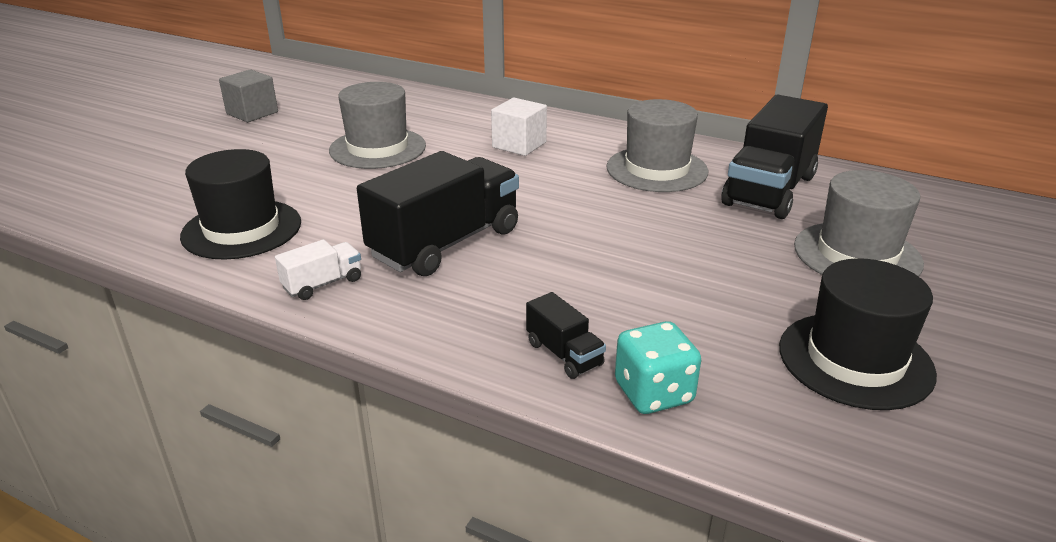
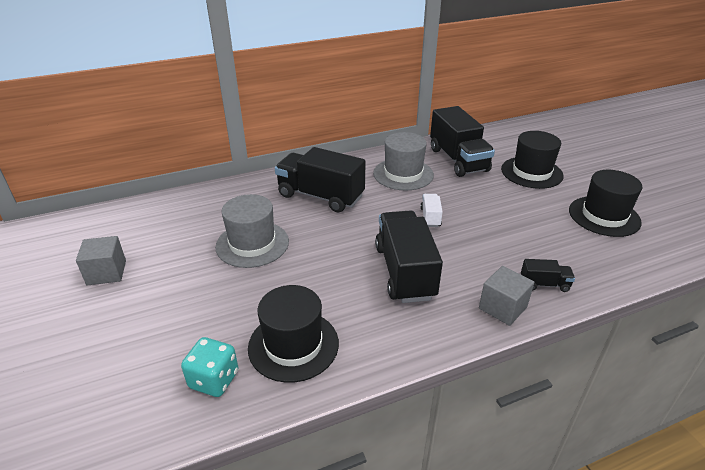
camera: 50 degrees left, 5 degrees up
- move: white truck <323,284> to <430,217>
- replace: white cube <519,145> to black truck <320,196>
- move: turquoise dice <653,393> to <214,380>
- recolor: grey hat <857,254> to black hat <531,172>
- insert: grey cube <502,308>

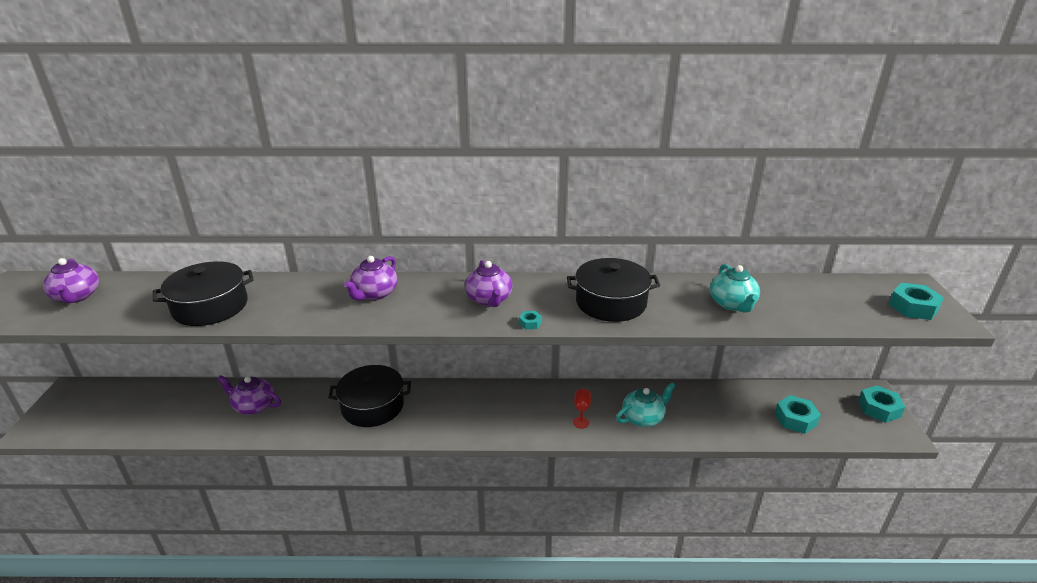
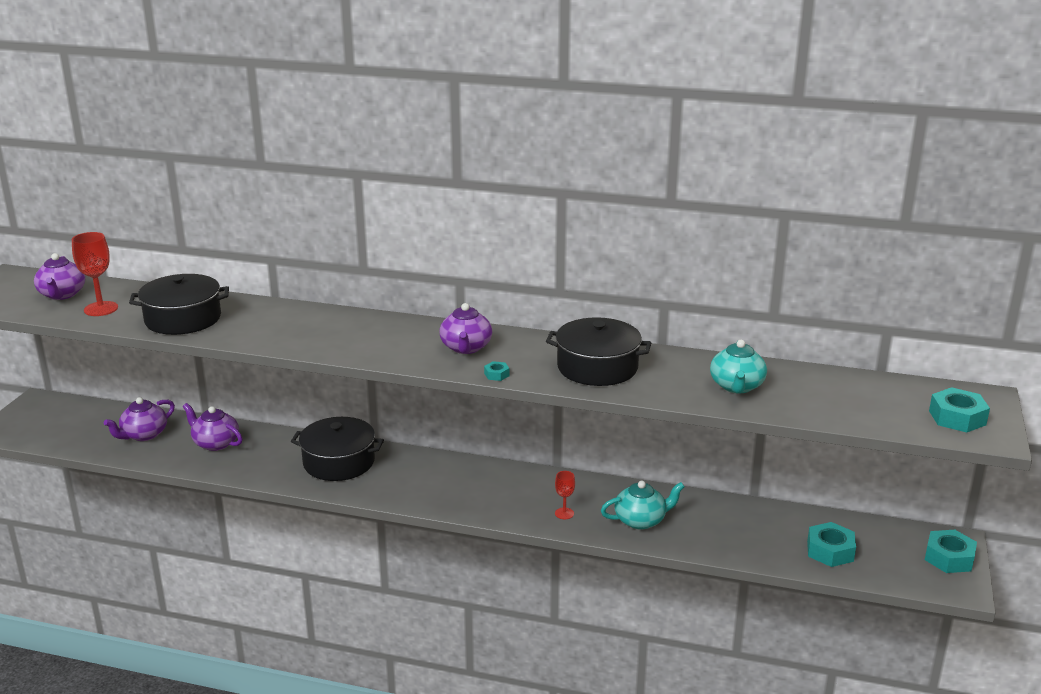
camera: 15 degrees right, 5 degrees down
- move: purple teapot <374,294> to <144,435>
- insert: red goblet <101,309>

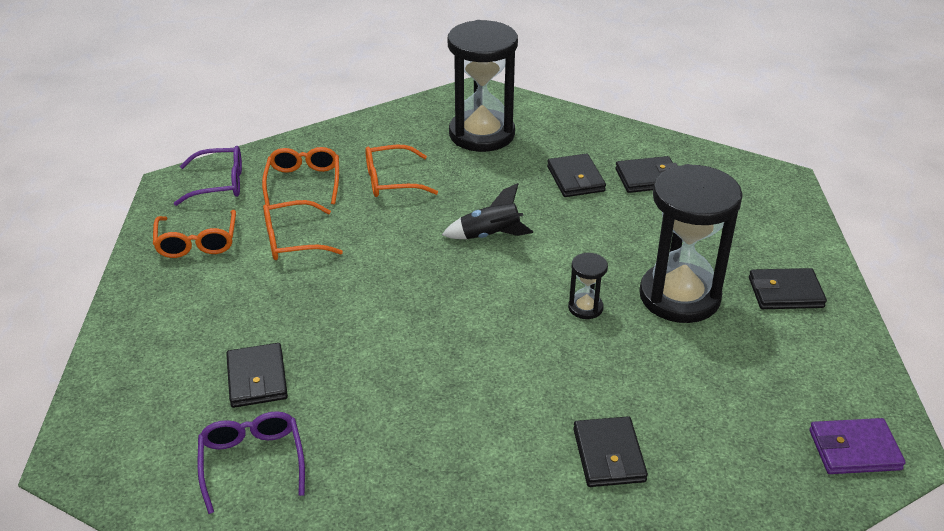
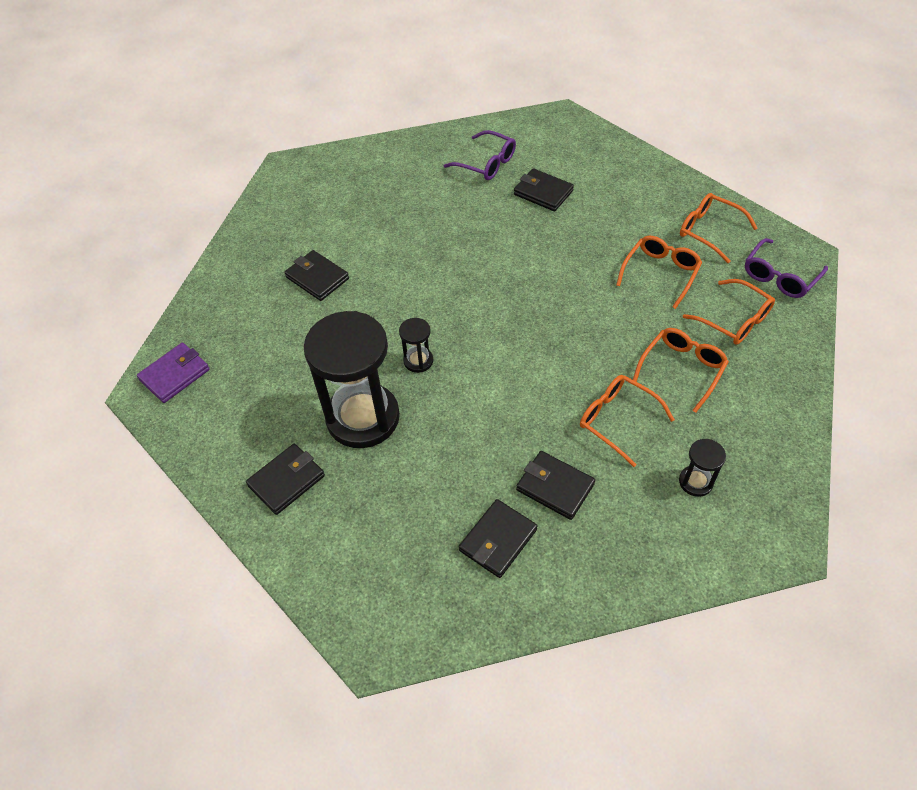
camera: 140 degrees right, 15 degrees up
- delete: black rocket <490,236>
- resize: black hourglass <481,134> = <695,482> x0.43
- insert: orange glasses <617,420>

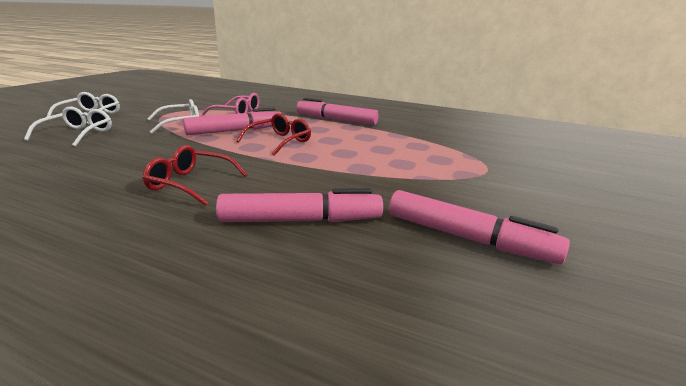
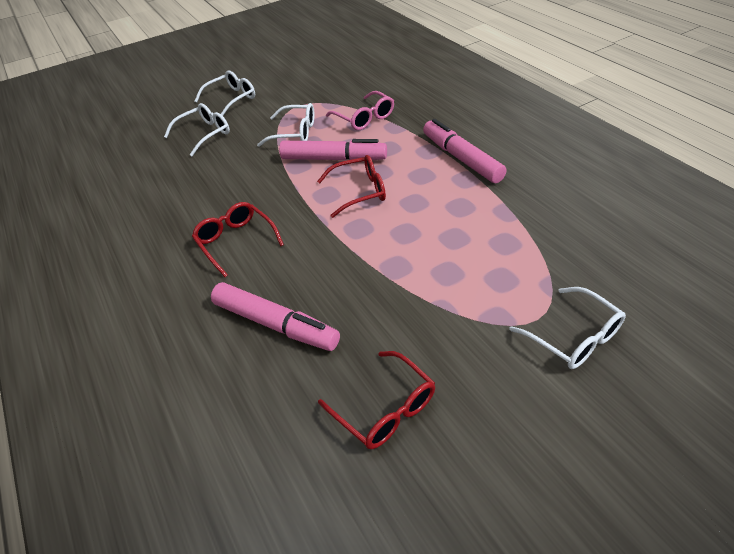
camera: 40 degrees right, 20 degrees up
- replace: pink marker <468,238> to red glasses <384,408>
- insert: white glasses <573,336>

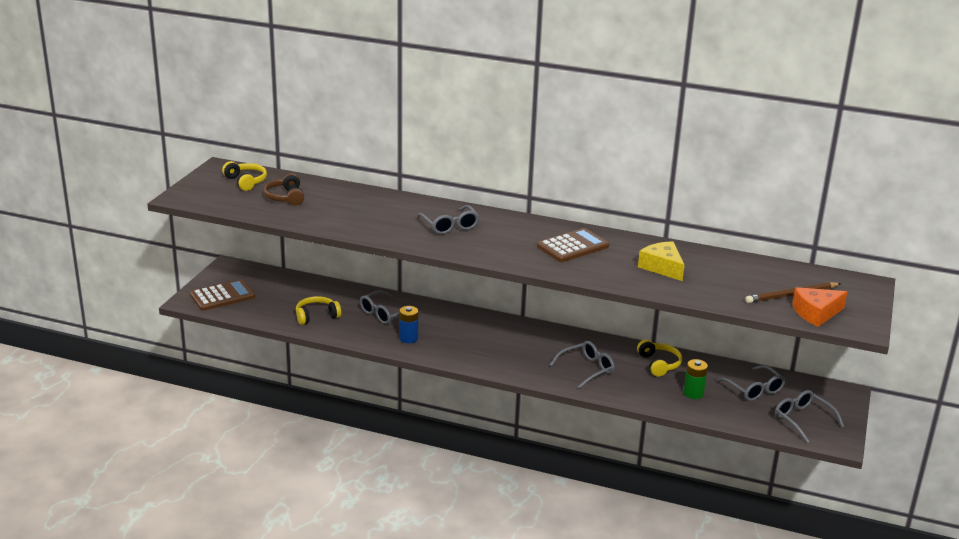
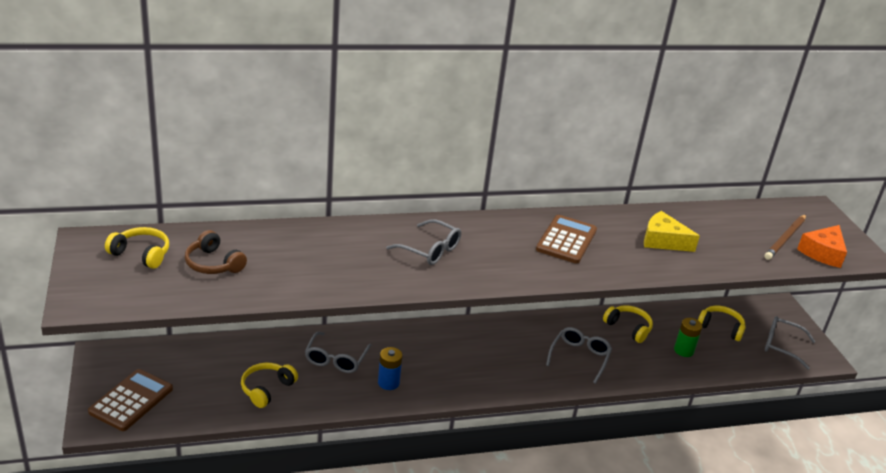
camera: 35 degrees left, 5 degrees up
- replace: grey glasses <754,389> to yellow headphones <720,328>

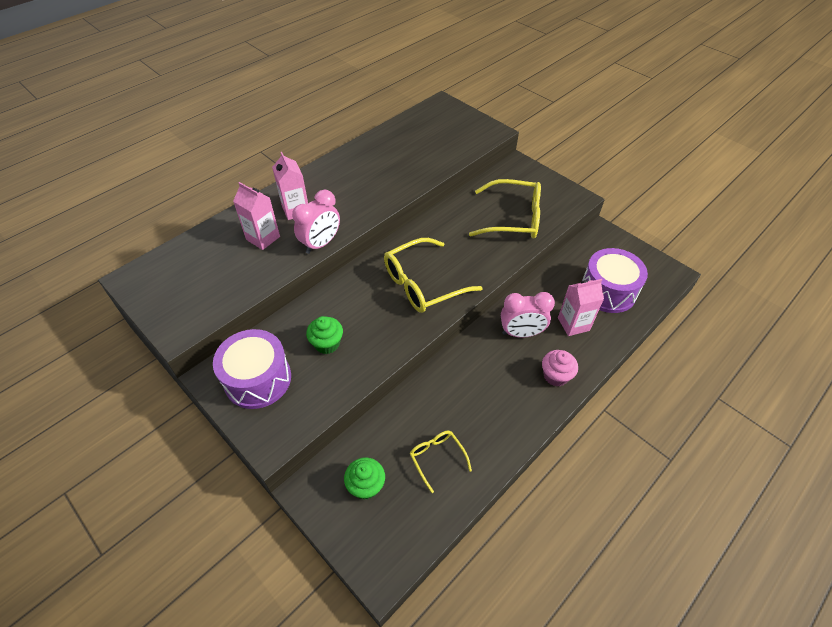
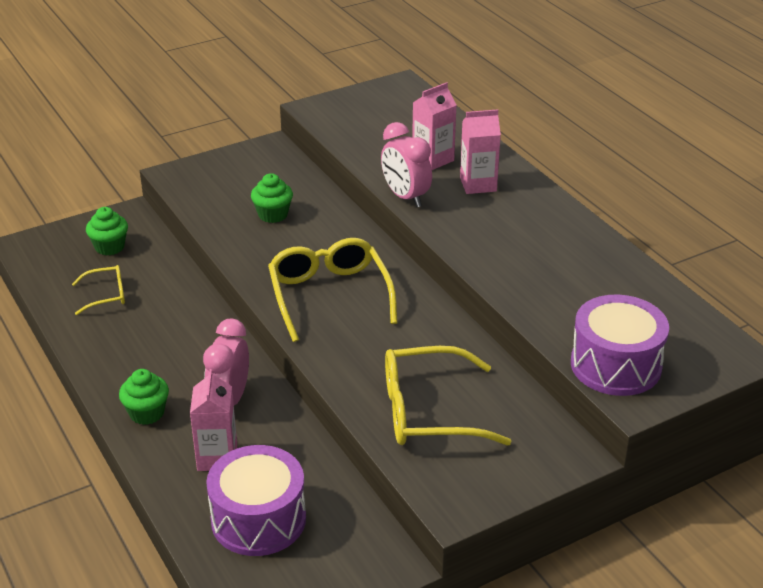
camera: 105 degrees right, 15 degrees down
- move: purple drum <258,379> to <615,365>
- rotate: yellow glasses <514,218> = <428,412> 60 degrees clockwise
- recolor: pink cupcake <555,376> to green cupcake <147,413>

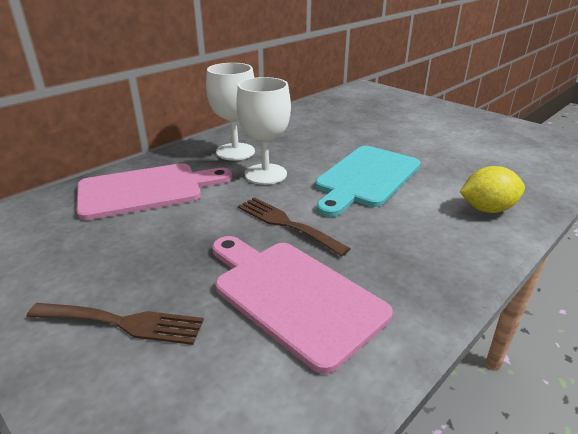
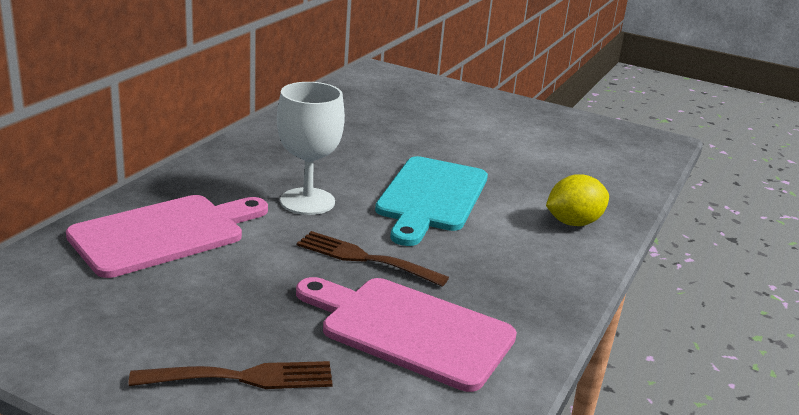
camera: 20 degrees left, 5 degrees down
- delete: white goblet <235,152>

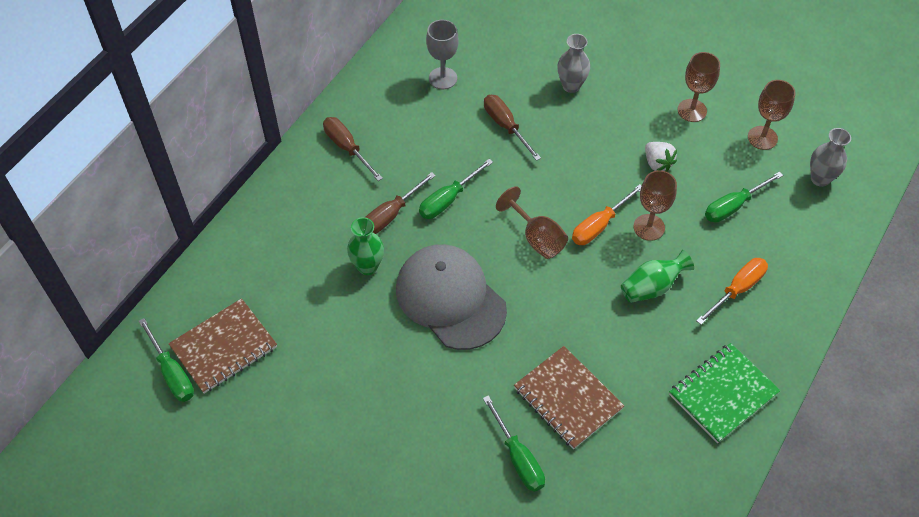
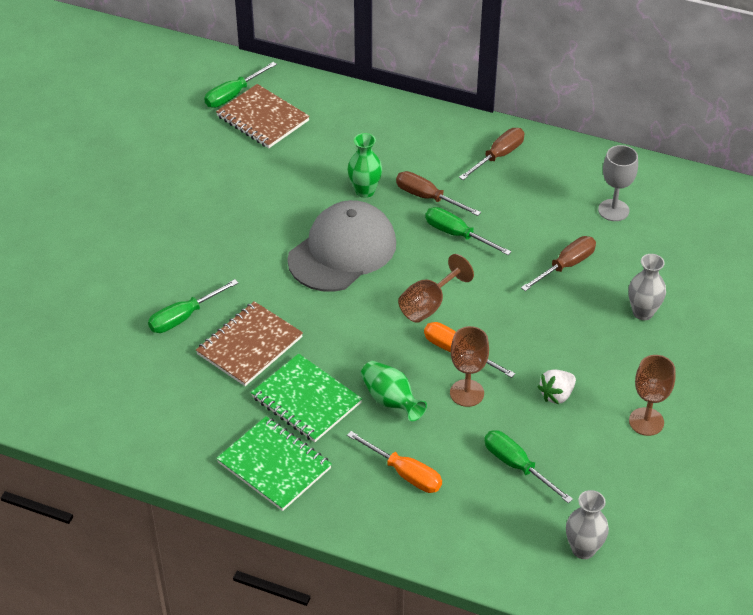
camera: 80 degrees right, 10 degrees down
- delete: brown goblet <762,138>
- insert: green notebook <306,400>

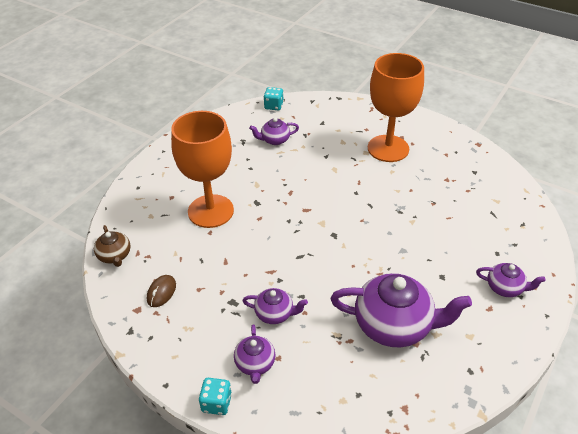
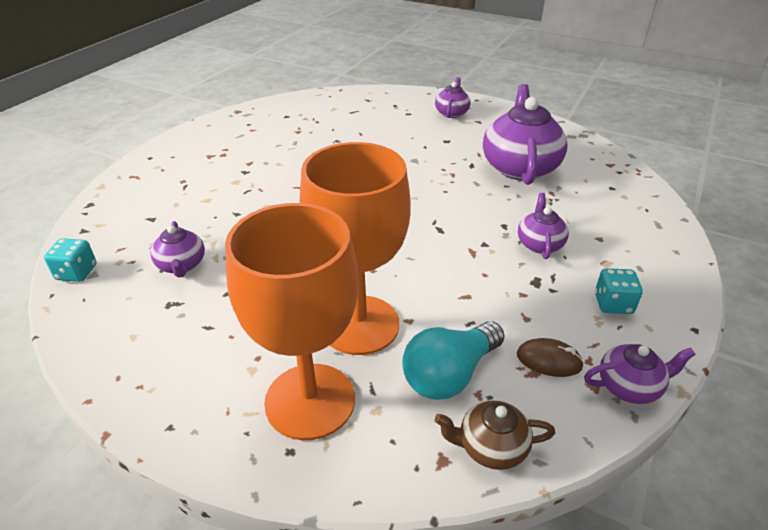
camera: 95 degrees left, 5 degrees down
- rotate: brown teapot <115,256> = <491,447> 150 degrees counterclockwise
- move: turquoise dice <216,403> to <613,304>
- move: purple teapot <255,364> to <629,386>
- move: orange goblet <388,148> to <310,401>
- insert: turquoise light bulb <449,374>

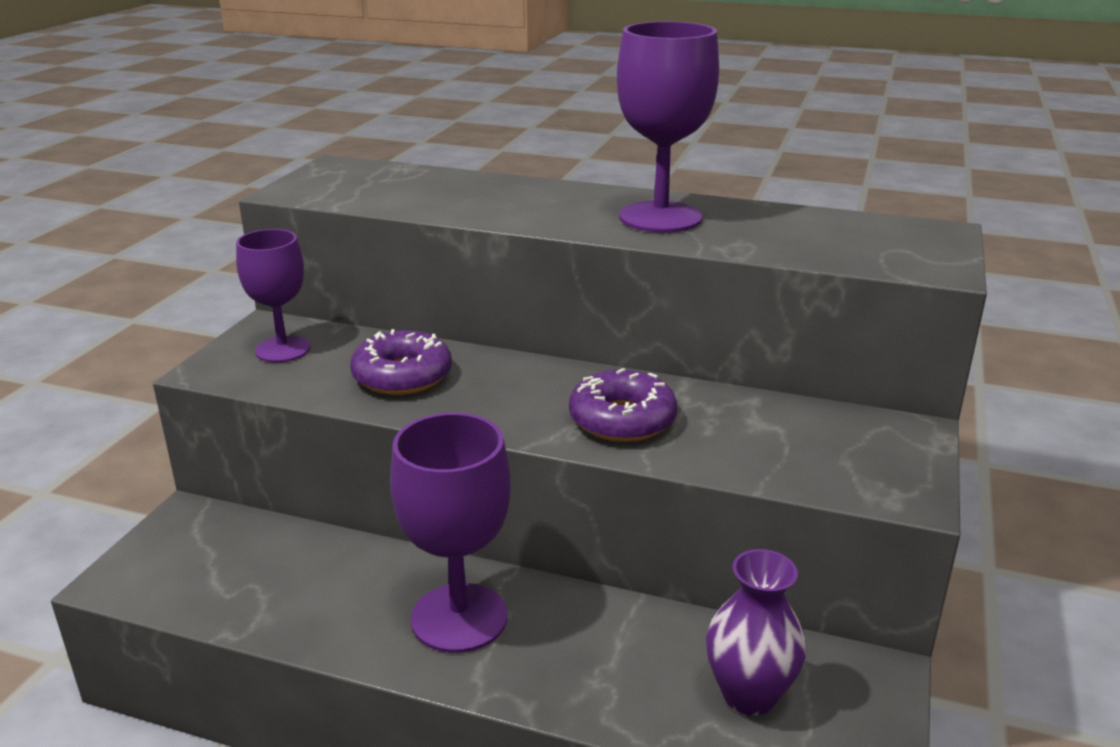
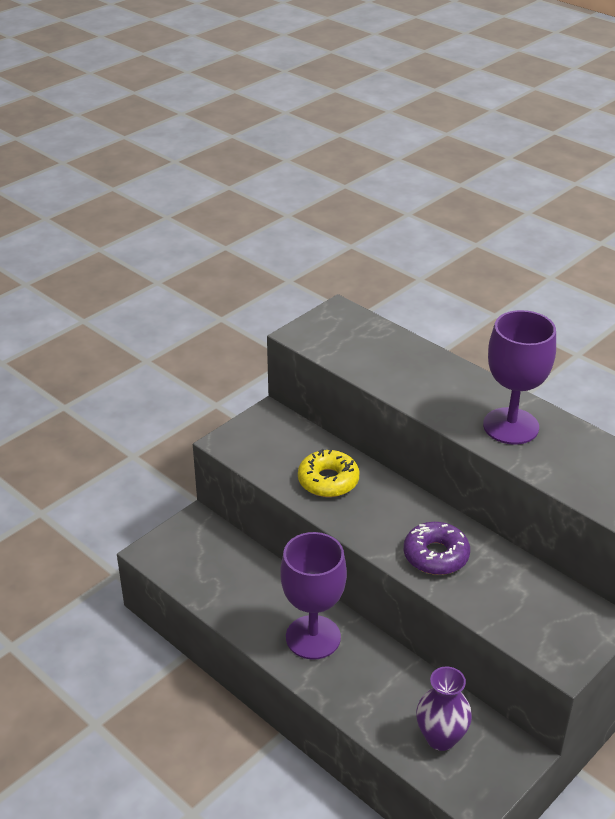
camera: 25 degrees right, 10 degrees up
- delete: purple goblet <283,349>
- recolor: purple donut <402,376> to yellow donut <328,481>

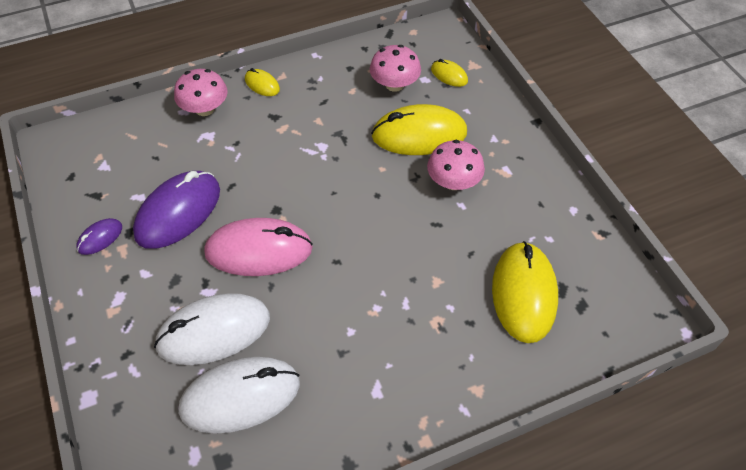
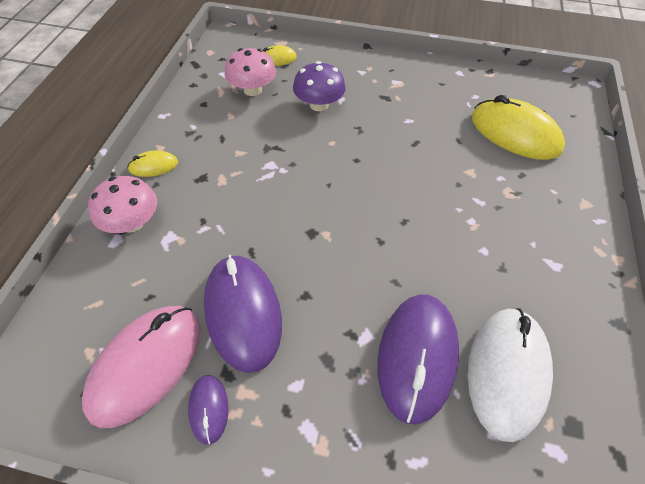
camera: 55 degrees left, 0 degrees up
- recolor: white mouse <214,332> to purple mouse <417,357>
- move: pink mouse <259,250> to <146,365>
- replace: yellow mouse <419,135> to purple mushroom <319,105>
- delete: pink mushroom <453,182>

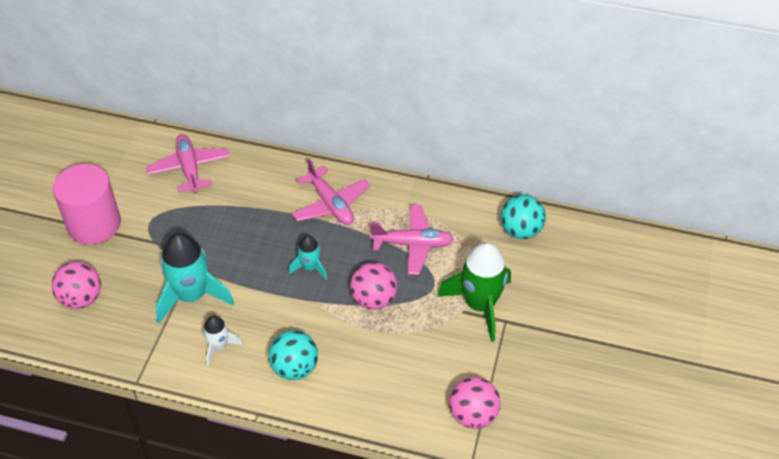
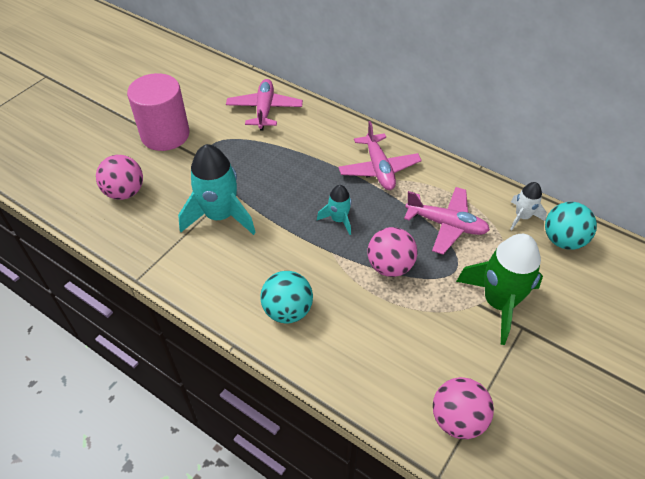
camera: 20 degrees right, 0 degrees up
- move: white rocket <219,346> to <522,217>

